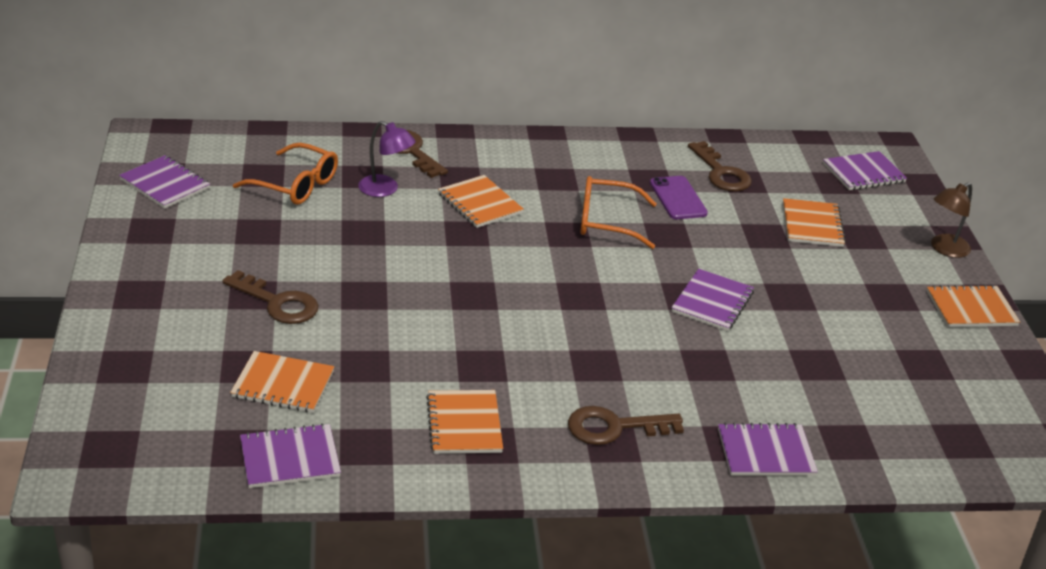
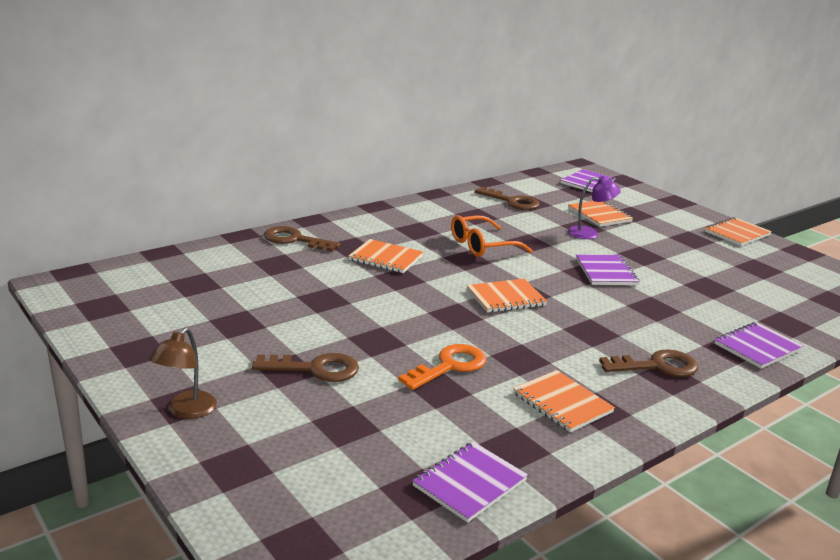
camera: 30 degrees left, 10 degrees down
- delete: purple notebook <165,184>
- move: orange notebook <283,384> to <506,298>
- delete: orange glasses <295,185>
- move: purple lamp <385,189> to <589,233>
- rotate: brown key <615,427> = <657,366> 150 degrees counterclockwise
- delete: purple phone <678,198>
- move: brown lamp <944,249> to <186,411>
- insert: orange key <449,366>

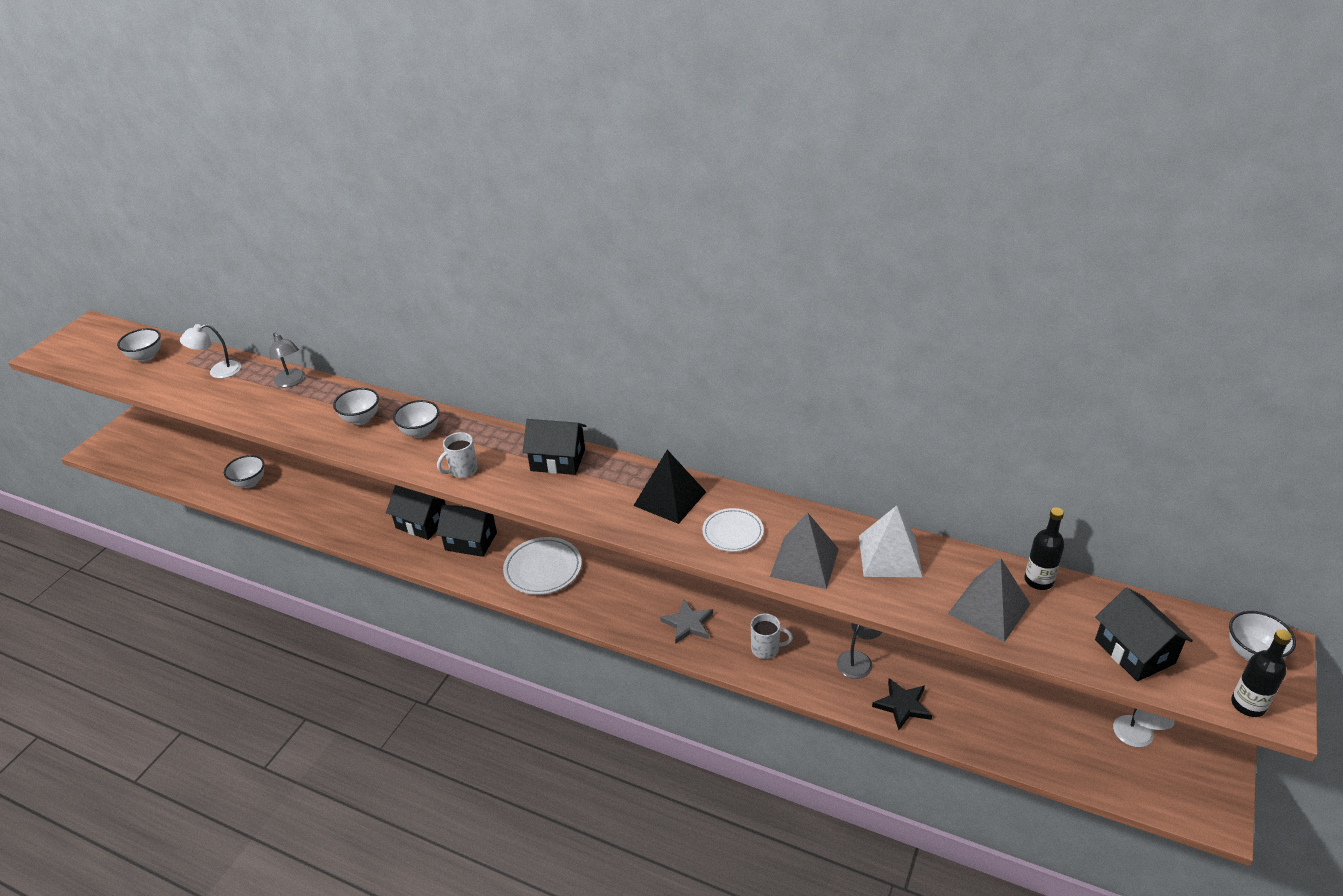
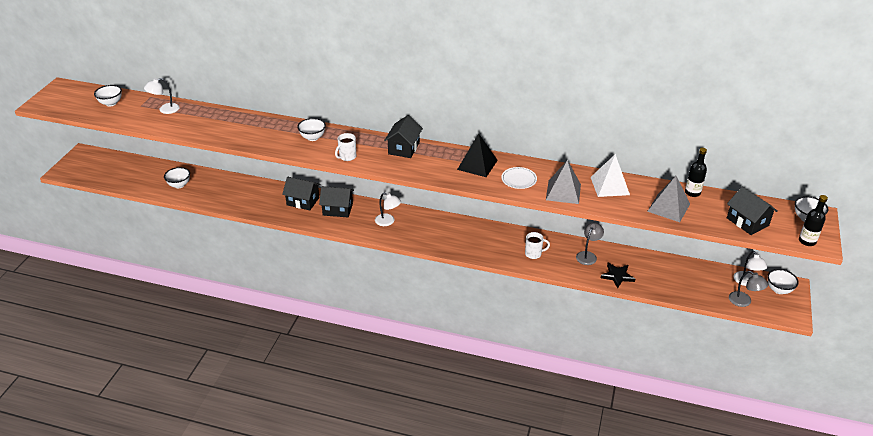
camera: 10 degrees left, 0 degrees up
- move: grey lamp <292,382> to <744,302>
- move: white bowl <361,419> to <779,290>
- replace: white plate <543,569> to white lamp <388,222>
- rotate: black house <558,460> = <404,148> 75 degrees counterclockwise
- delete: grey star <688,624>

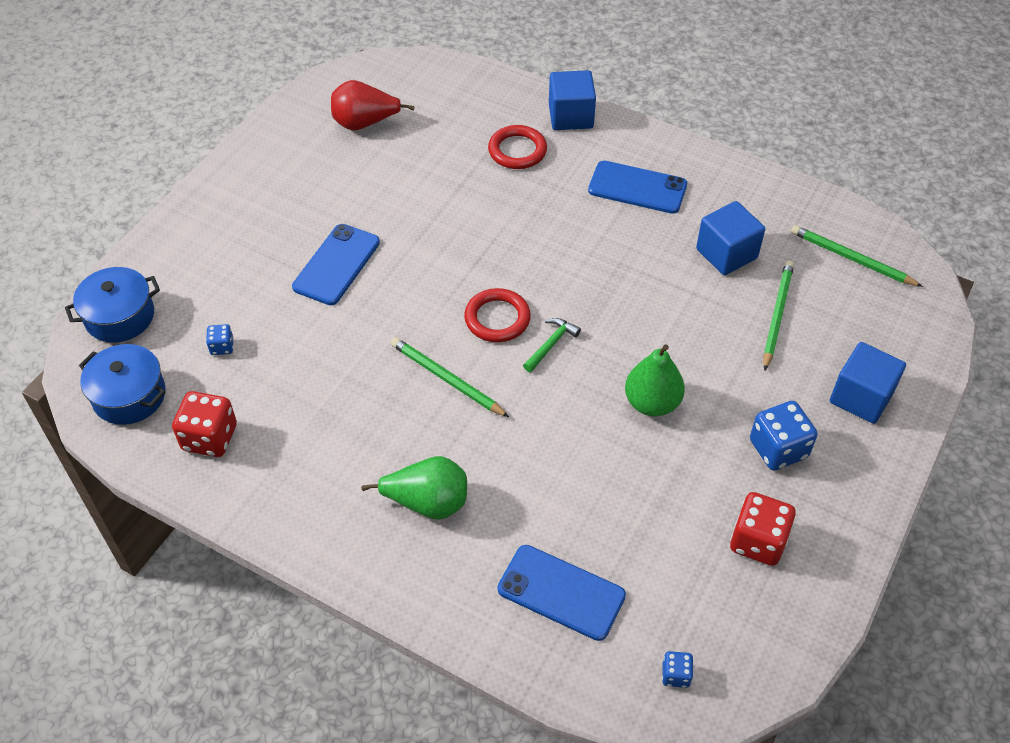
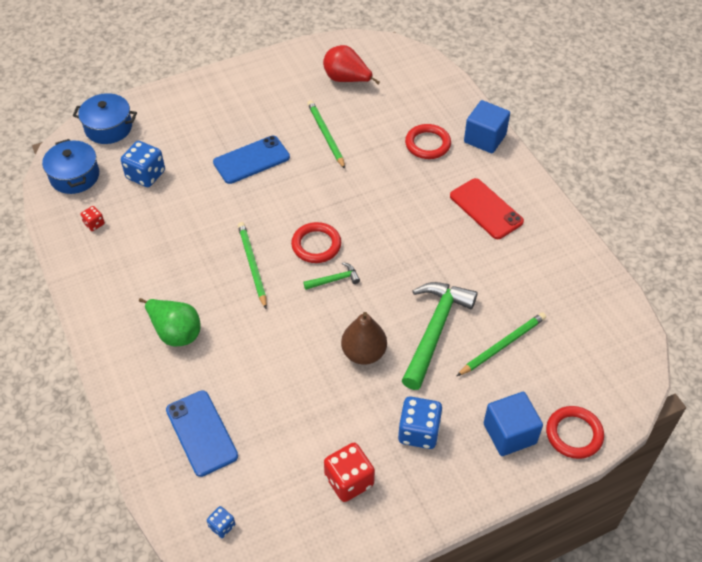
camera: 35 degrees right, 0 degrees up
- resize: red dice <210,438> = <94,224> x0.52
- resize: blue dice <222,347> = <146,175> x1.93
- recolor: blue phone <637,188> to red phone <486,209>
- recolor: green pear <652,403> to brown pear <363,353>
- delete: blue cube <726,253>
- move: green pencil <851,259> to <326,135>
- insert: green hammer <435,330>
- insert: red ring <574,434>

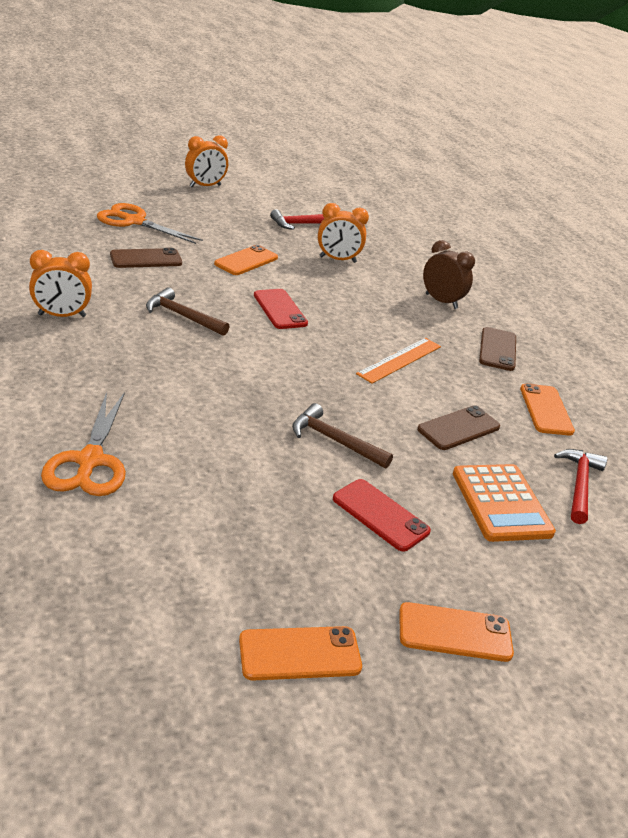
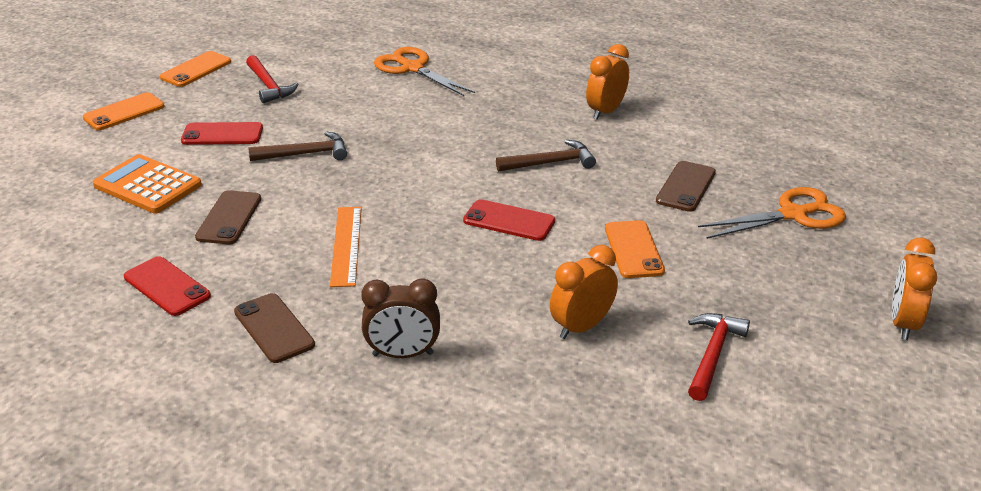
camera: 140 degrees right, 0 degrees up
- recolor: orange phone <546,410> to red phone <167,286>
- move: red hammer <579,485> to <269,86>

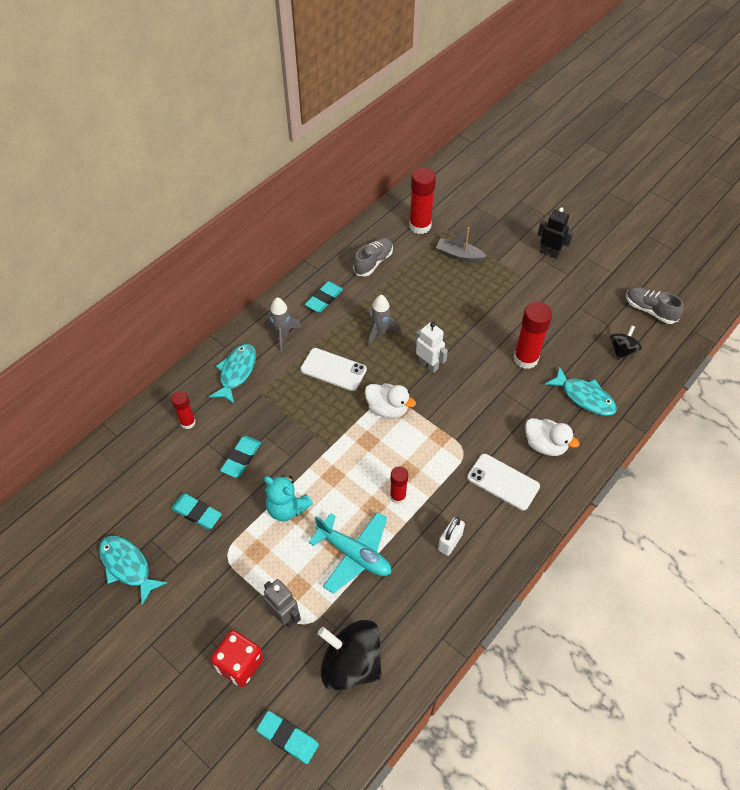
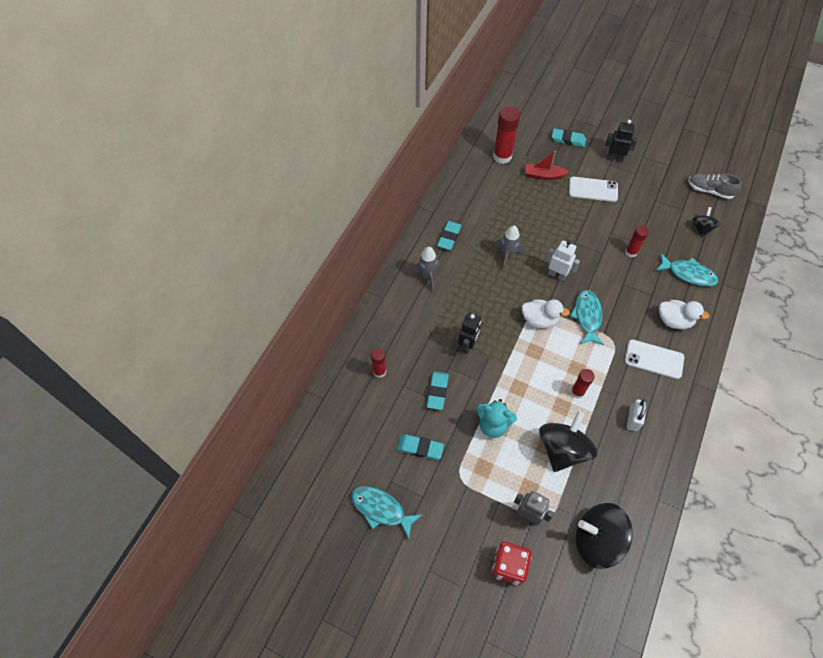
camera: 15 degrees left, 5 degrees up
- move: turquoise fish <237,372> to <587,316>
- move: turquoise eraser <288,738> to <568,140>
- move: white phone <333,369> to <593,189>
- replace: turquoise plane <354,554> to black spinning top <562,449>
- delete: grey shoe <373,262>
- recolor: grey boat <459,255> to red boat <544,175>
- resize: red glue stick <525,358> = <631,252> x0.59
- insert: black robot <467,345>

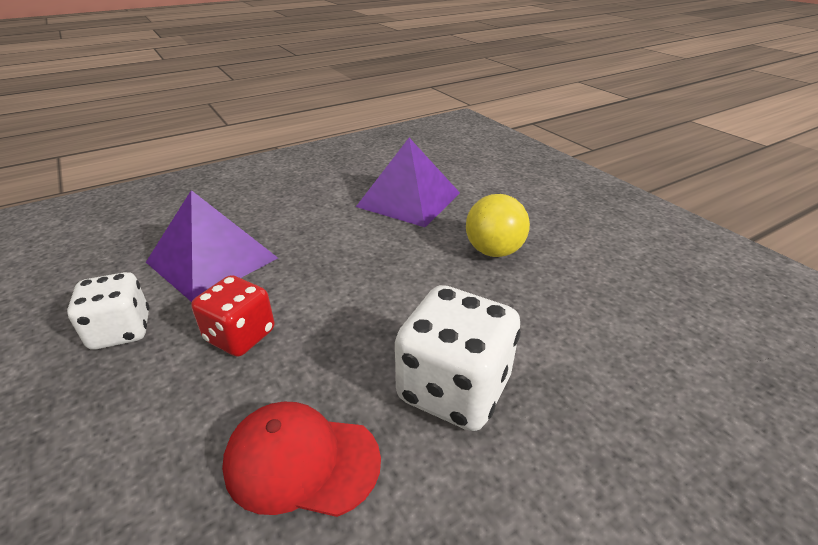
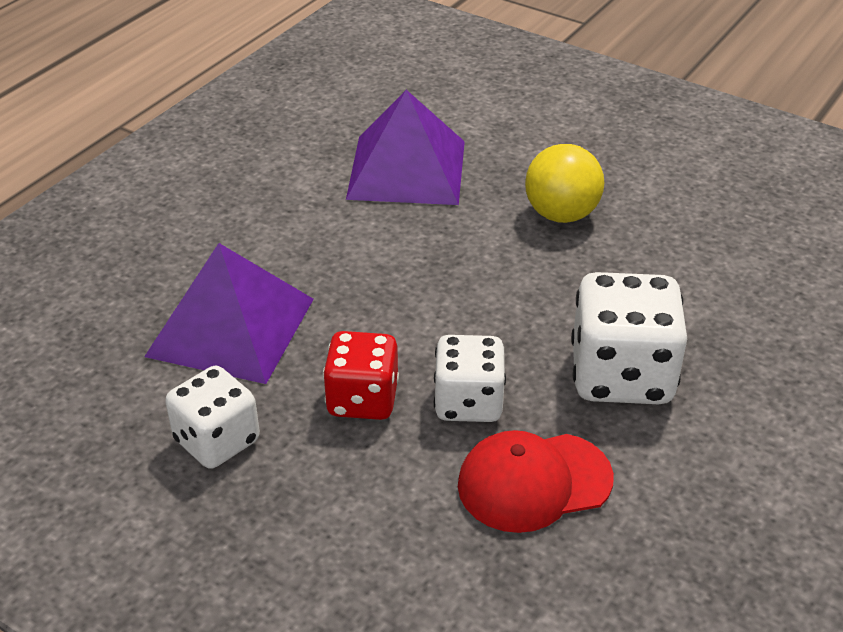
camera: 25 degrees left, 5 degrees up
- insert: white dice <468,402>

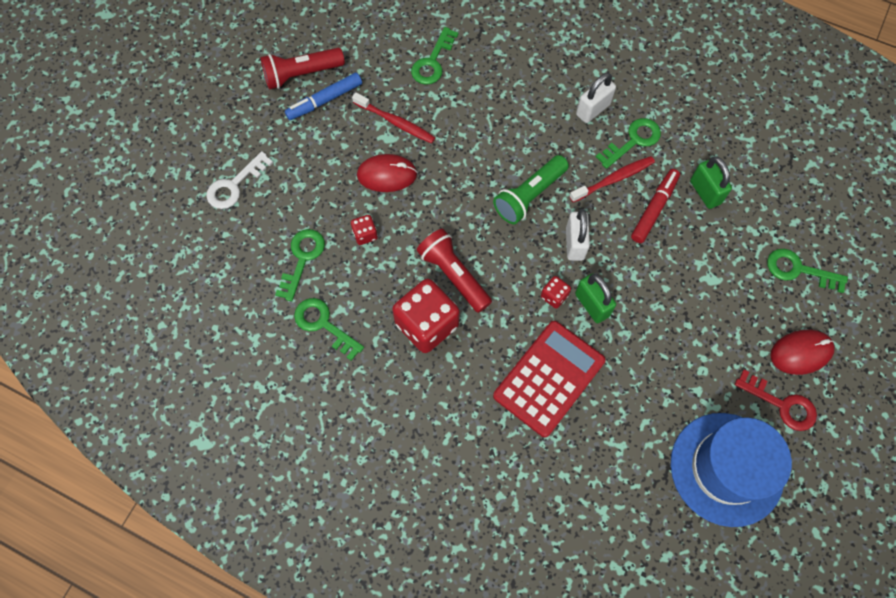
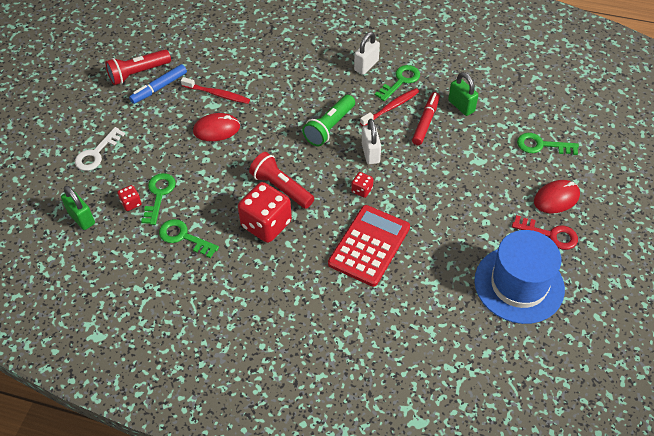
camera: 10 degrees left, 15 degrees down
- move: red dice <365,234> to <131,203>
- delete: green key <432,62>
- move: green padlock <592,305> to <81,218>

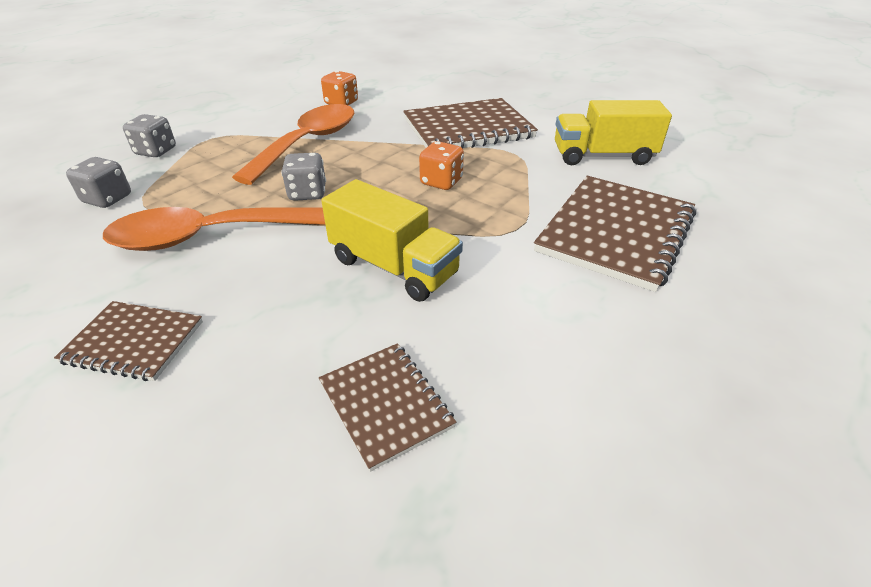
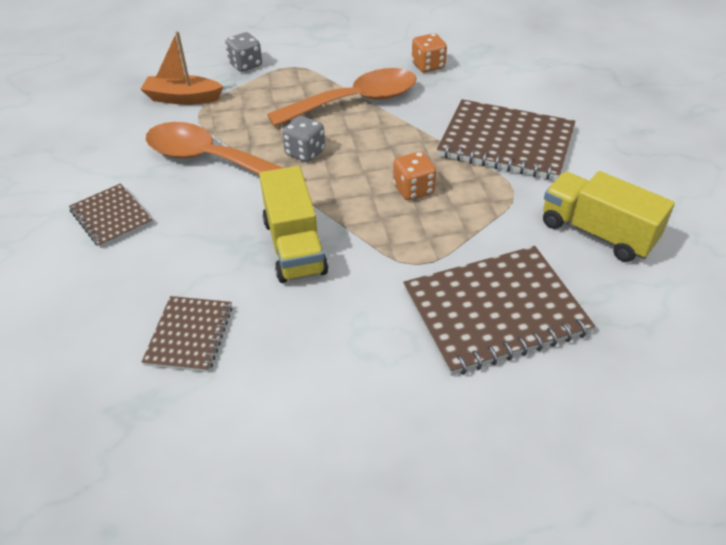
camera: 40 degrees right, 5 degrees up
- replace: grey dice <108,199> to orange boat <183,98>

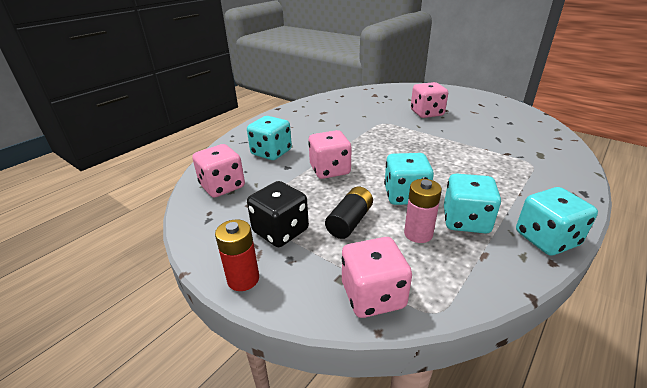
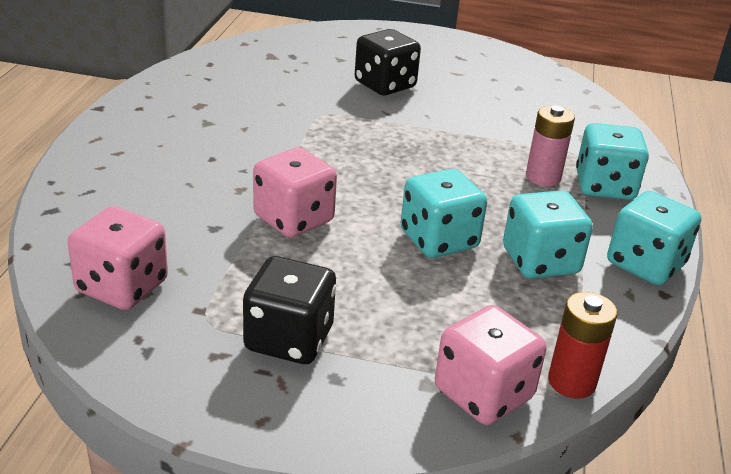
camera: 30 degrees left, 0 degrees up
- move: red battery <243,279> to <571,382>
- move: turquoise dice <271,152> to <604,186>
- delete: black battery <350,221>
- move: pink battery <418,234> to <543,177>
- recolor: pink dice <426,113> to black dice <385,85>

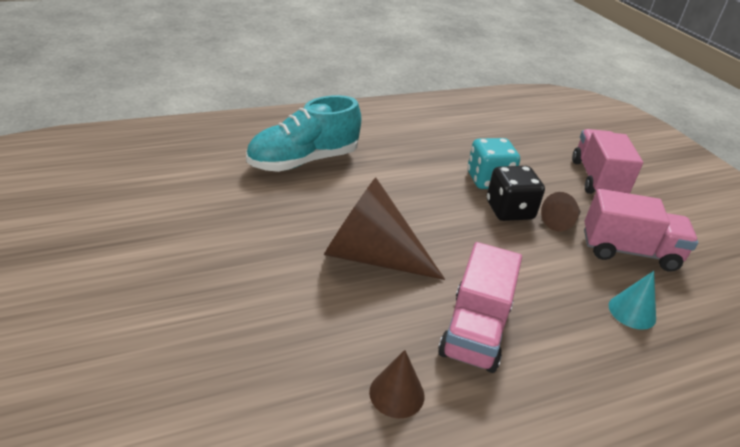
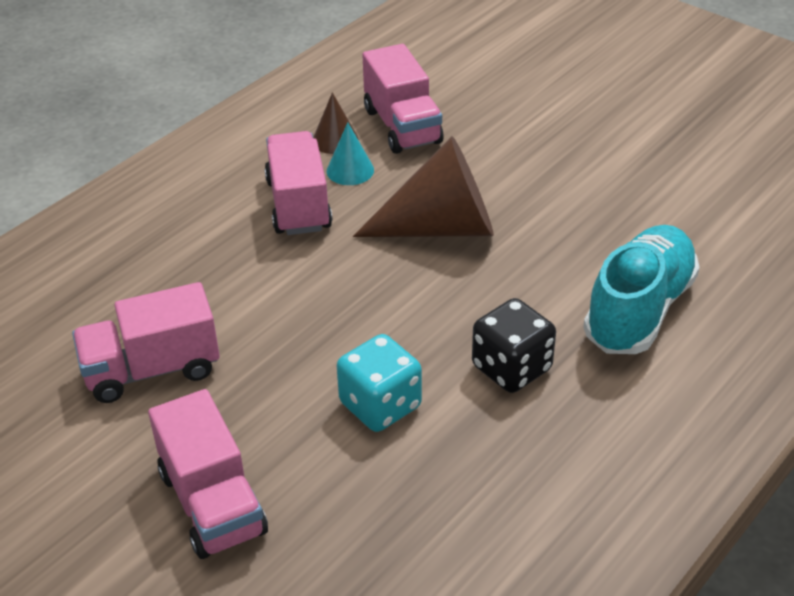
camera: 155 degrees right, 5 degrees up
- move: black dice <509,210> to <511,368>
- delete: brown cone <561,222>
- move: turquoise cone <632,311> to <350,170>
- insert: pink truck <402,126>

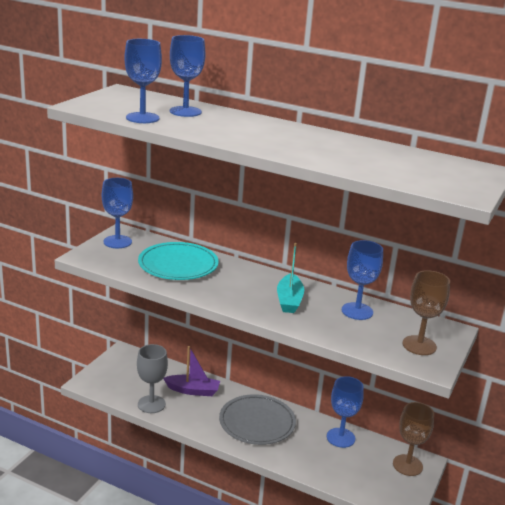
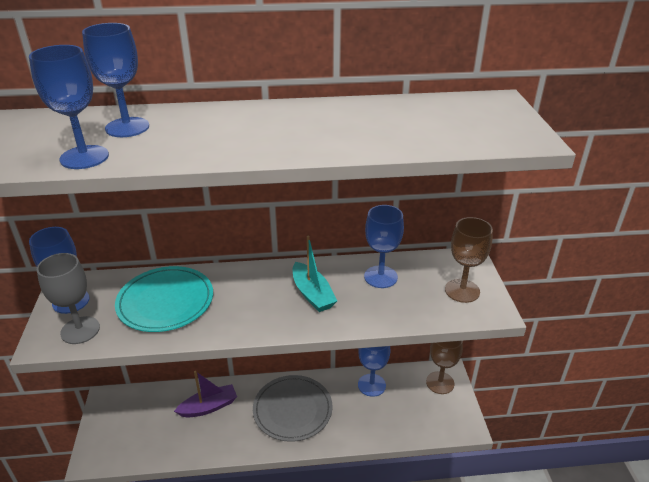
camera: 30 degrees left, 10 degrees up
- move: grey goblet <151,404> to <80,330>

